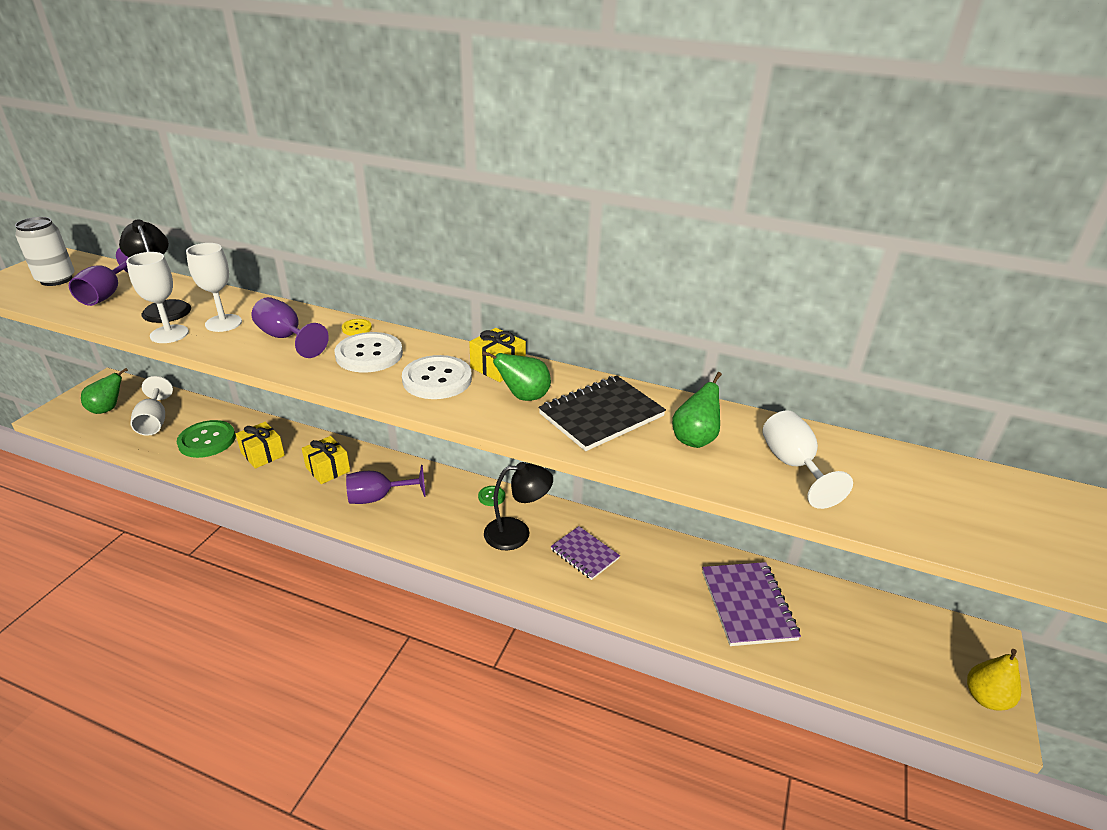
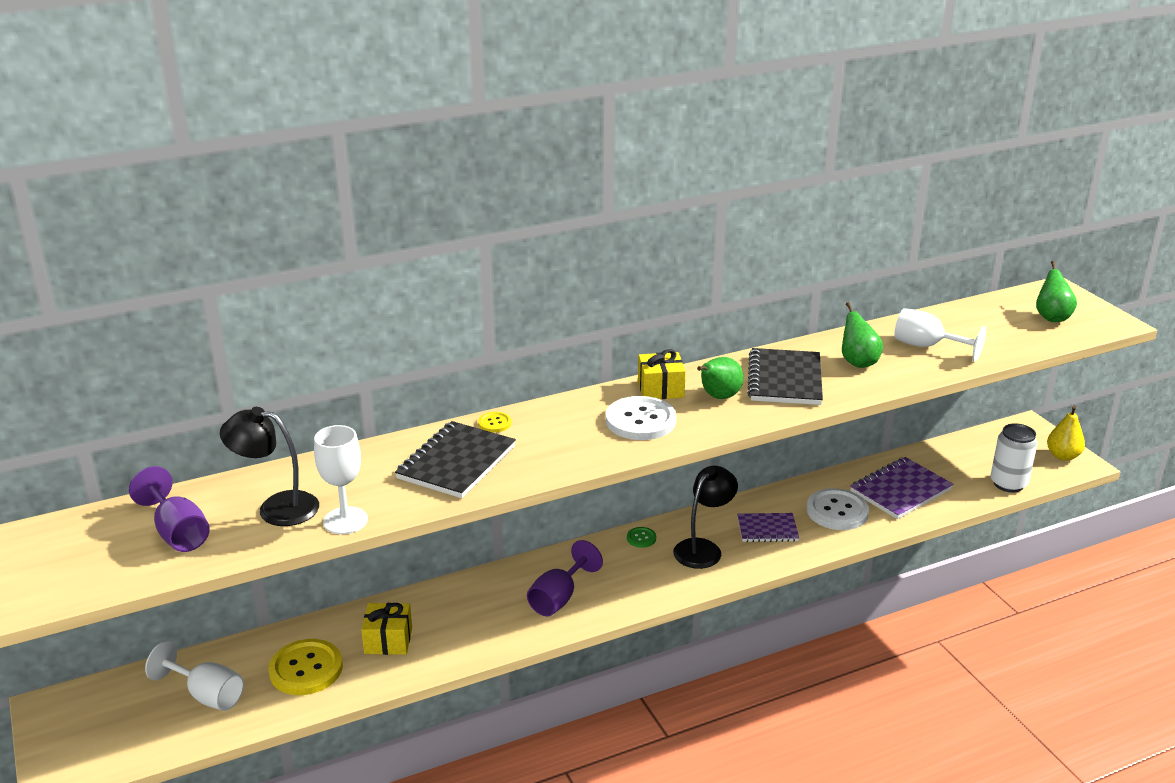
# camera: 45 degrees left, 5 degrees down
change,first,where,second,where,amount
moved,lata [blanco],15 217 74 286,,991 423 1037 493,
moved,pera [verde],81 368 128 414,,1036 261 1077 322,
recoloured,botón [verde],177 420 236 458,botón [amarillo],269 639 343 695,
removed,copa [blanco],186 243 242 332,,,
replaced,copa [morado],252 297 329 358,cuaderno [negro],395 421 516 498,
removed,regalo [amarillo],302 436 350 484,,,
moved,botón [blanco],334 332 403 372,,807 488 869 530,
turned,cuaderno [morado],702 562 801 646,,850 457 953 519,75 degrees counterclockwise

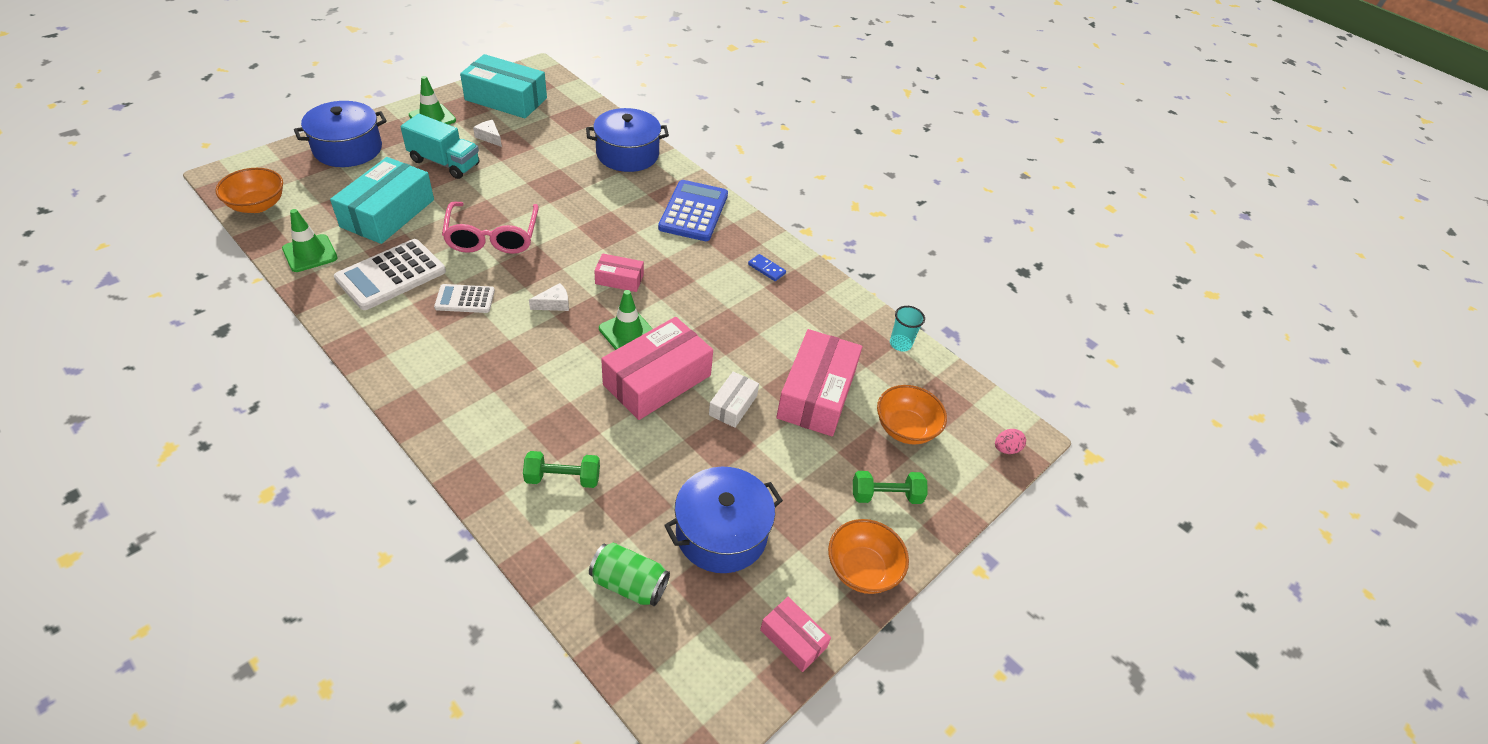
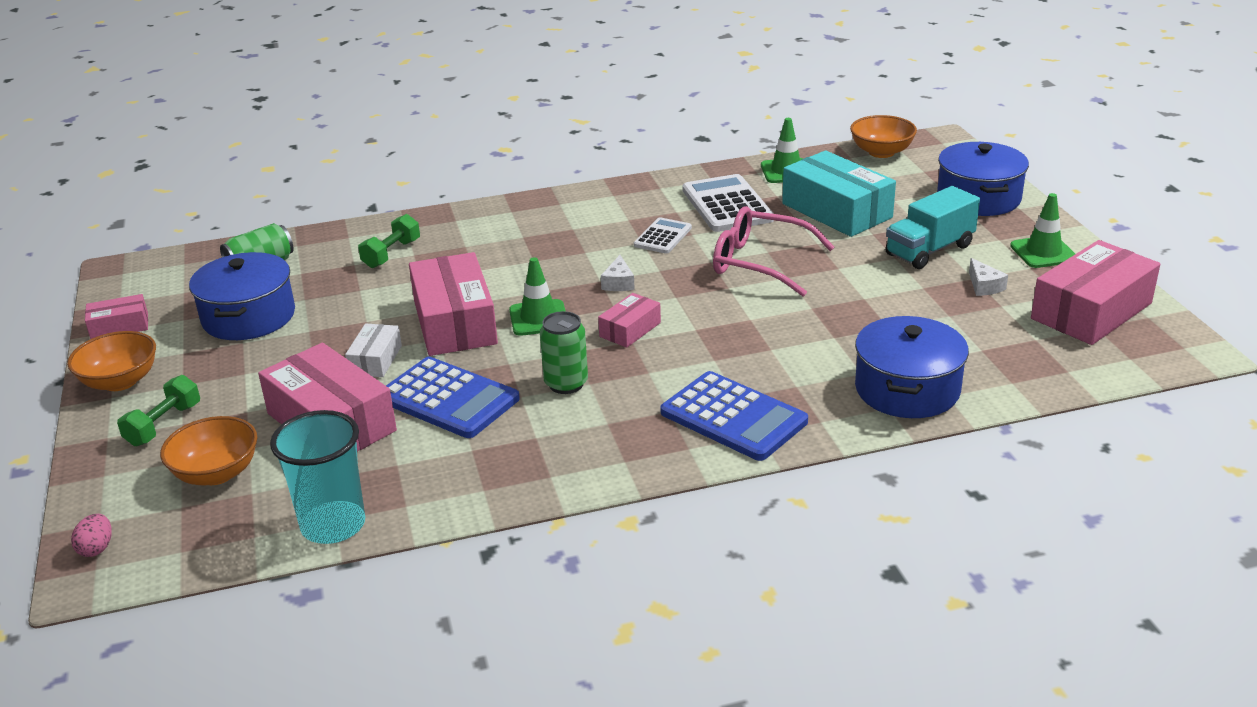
# camera: 125 degrees right, 15 degrees down
change,first,where,second,where,amount
recoloured,caja [turquesa],460 54 547 118,caja [rosa],1031 240 1160 345,
turned,queso [blanco],473 120 502 147,,969 258 1008 296,90 degrees clockwise
turned,caja [blanco],709 371 759 428,,345 323 402 377,45 degrees clockwise
removed,ficha de dominó [azul],748 254 786 281,,,
resized,vaso [turquesa],890 306 925 352,,270 410 365 544,x1.81
added,,,calculadora [azul],386 357 520 438,
added,,,lata [verde],540 311 588 394,

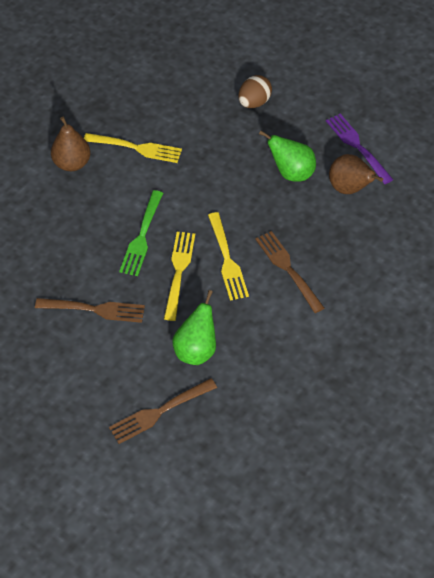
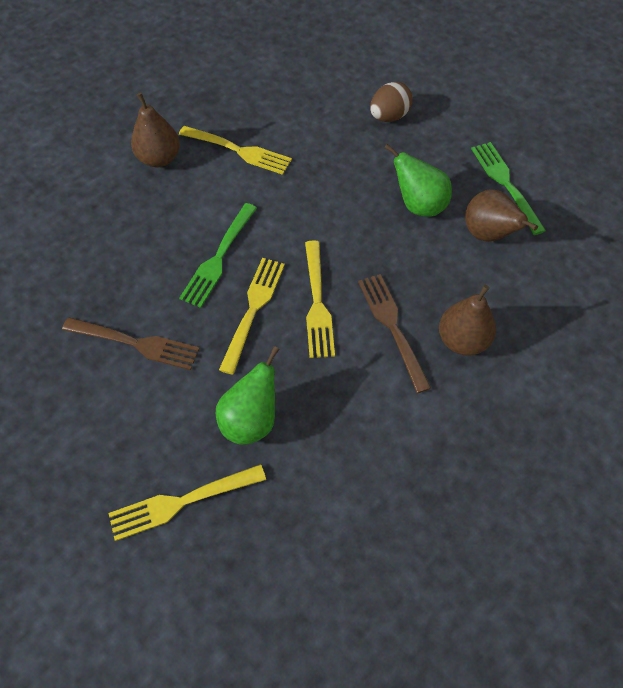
# camera: 10 degrees right, 5 degrees up
change,first,where,second,where,amount
recoloured,tenedor [marrón],109 378 217 444,tenedor [amarillo],108 464 266 541,
recoloured,tenedor [morado],326 113 393 184,tenedor [verde],471 142 546 235,
added,,,pera [marrón],439 285 496 356,

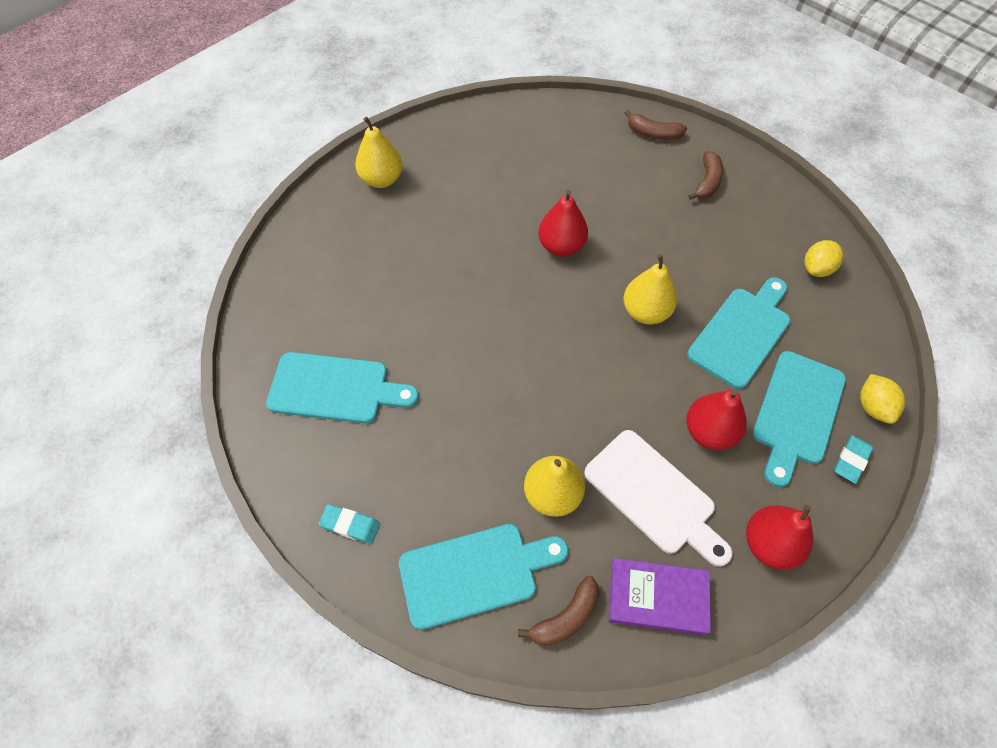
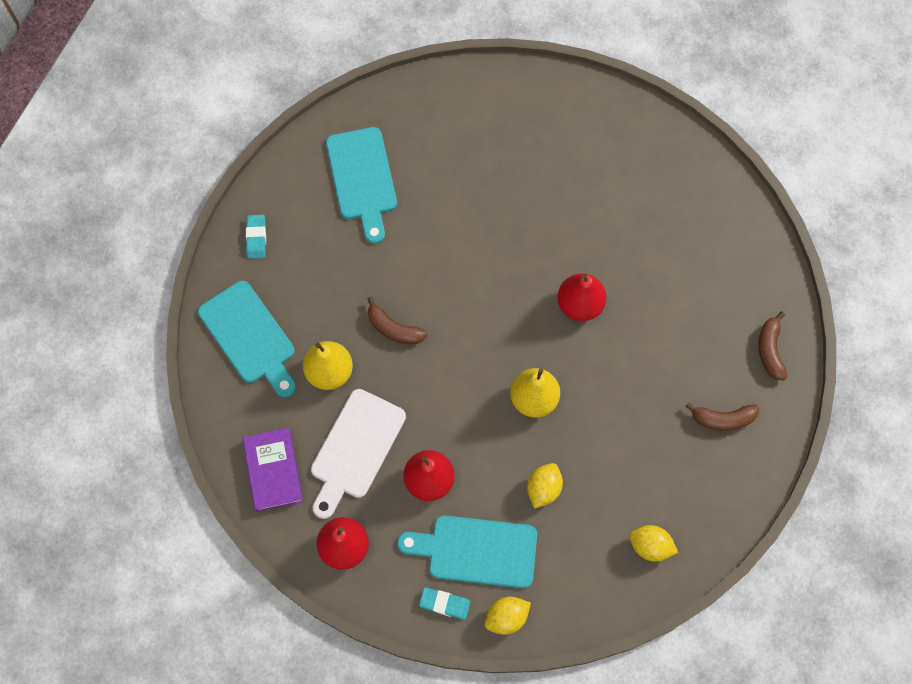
# camera: 70 degrees right, 10 degrees up
change,first,where,second,where,amount
removed,pera [amarillo],355 117 403 188,,,
moved,plátano [marrón],518 576 599 646,,367 296 427 344,
replaced,tabla de cortar [turquesa],687 277 791 389,limón [amarillo],527 463 563 509,

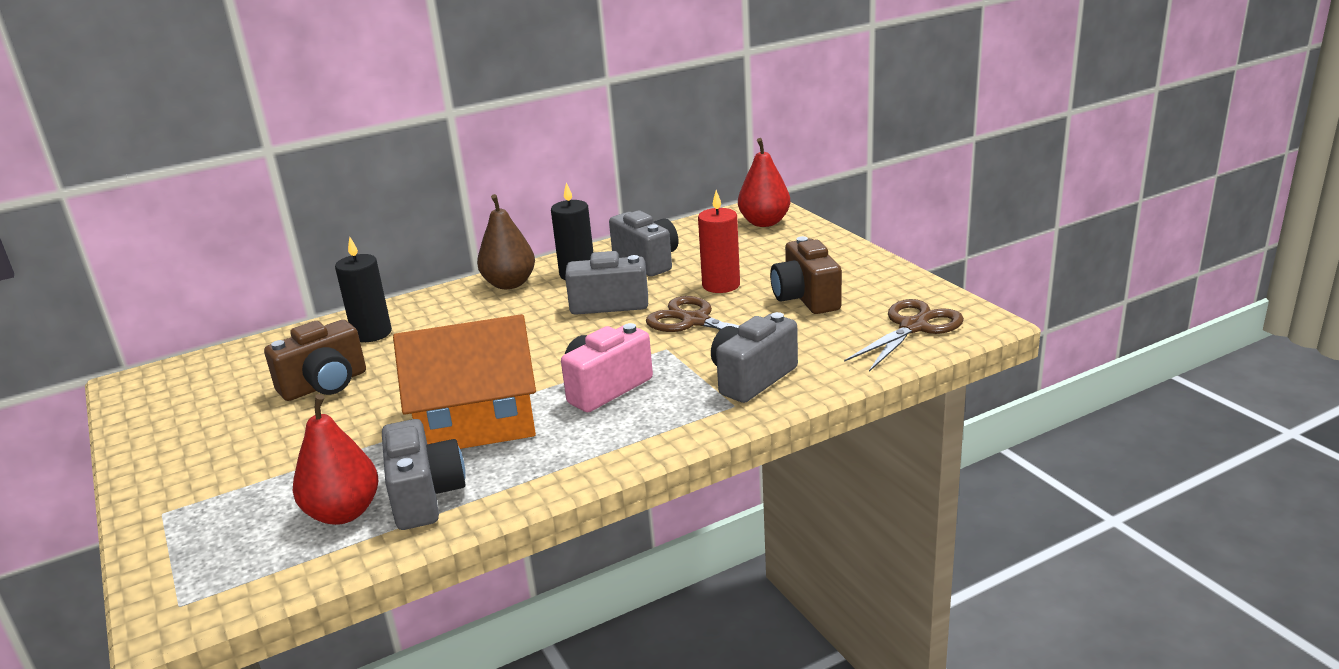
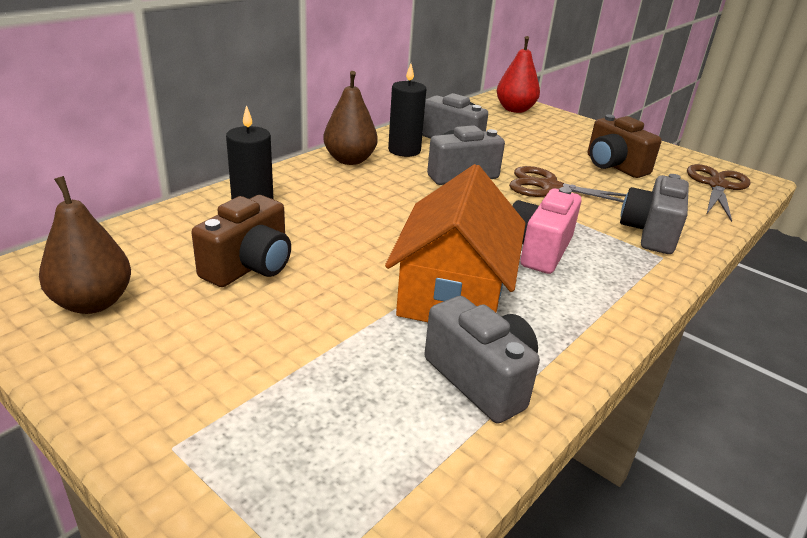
# camera: 25 degrees left, 5 degrees up
change,first,where,second,where,amount
removed,pera [rojo],293 394 378 525,,,
turned,casa [naranja],393 314 536 449,,385 164 526 322,45 degrees counterclockwise
removed,vela [rojo],698 190 740 293,,,
added,,,pera [marrón],39 176 131 314,

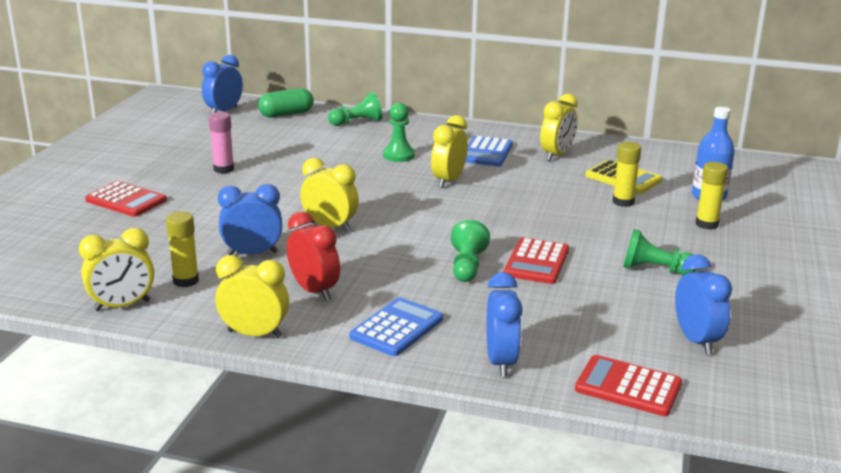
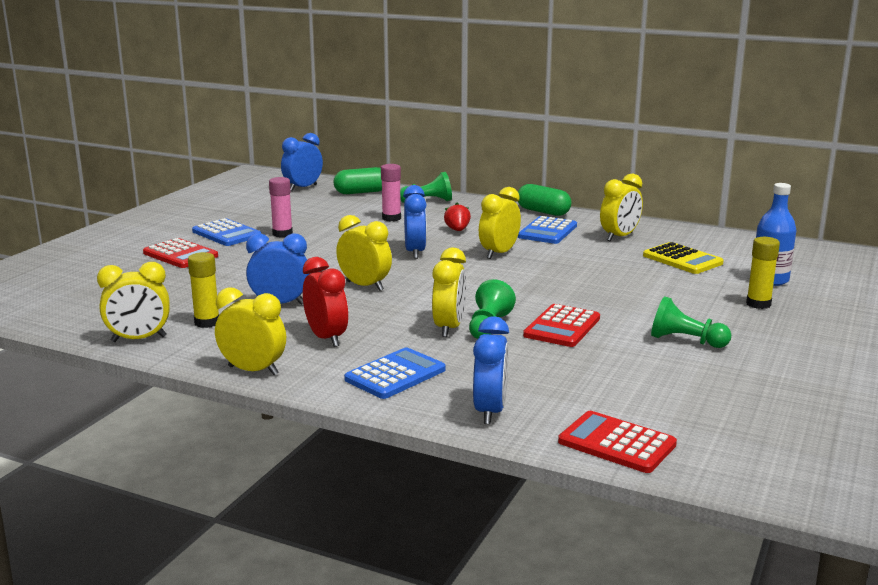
# camera: 10 degrees right, 5 degrees down
change,first,where,second,where,amount
replaced,peón [verde],383 103 415 162,fresa [rojo],444 203 471 231,
removed,barra de pegamento [amarillo],613 142 641 207,,,
moved,despertador [azul],675 254 732 354,,403 185 427 259,
added,,,calculadora [azul],192 218 261 246,
added,,,barra de pegamento [rosa],381 164 401 222,
added,,,despertador [amarillo],432 248 466 337,
added,,,cápsula [verde],518 184 571 216,

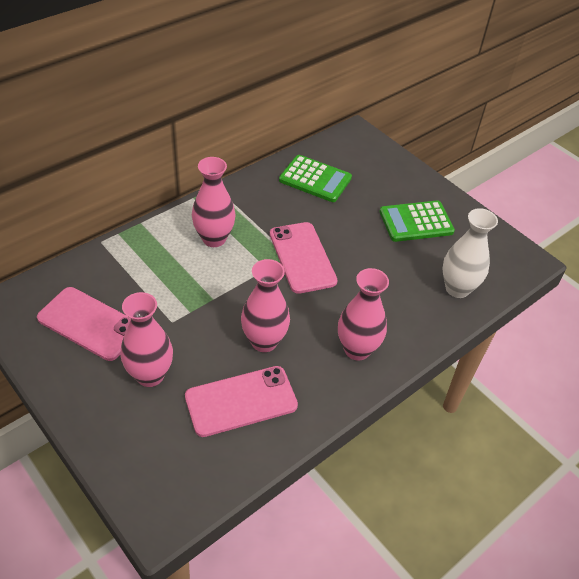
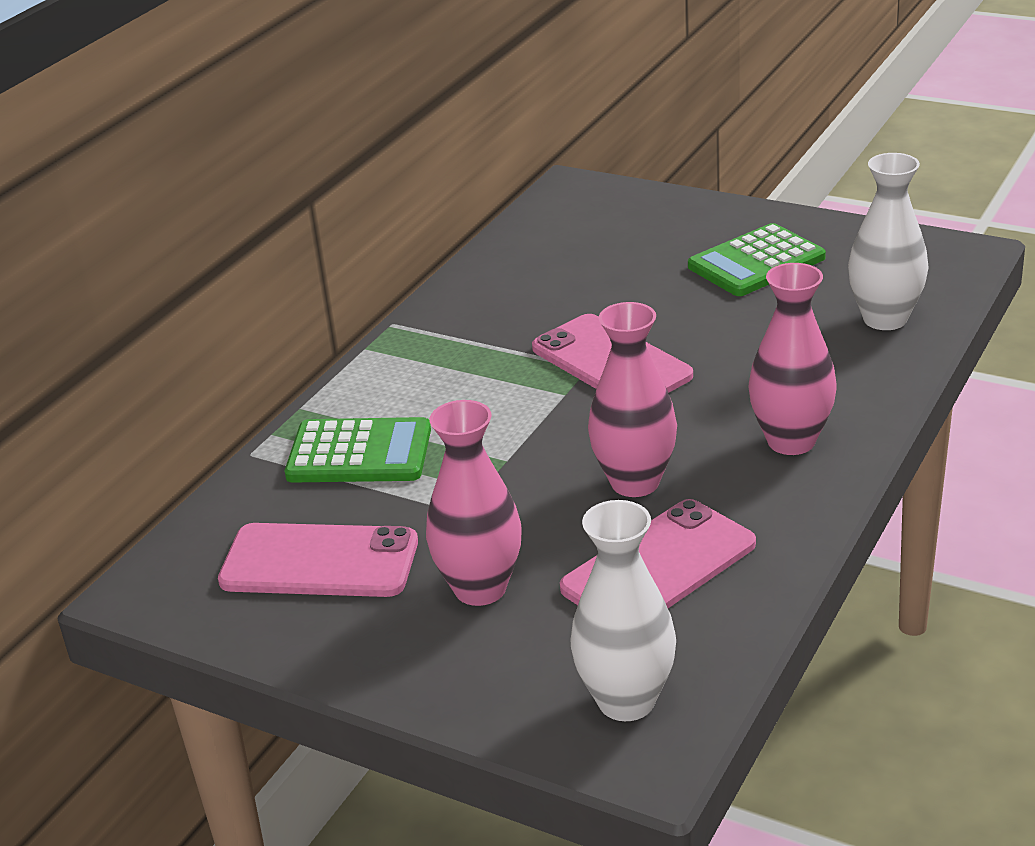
# camera: 15 degrees left, 15 degrees down
change,first,where,second,where,amount
removed,florero [rosa],192 157 236 247,,,
moved,calculadora [verde],279 155 352 202,,285 417 431 482,
added,,,florero [blanco],571 500 676 721,

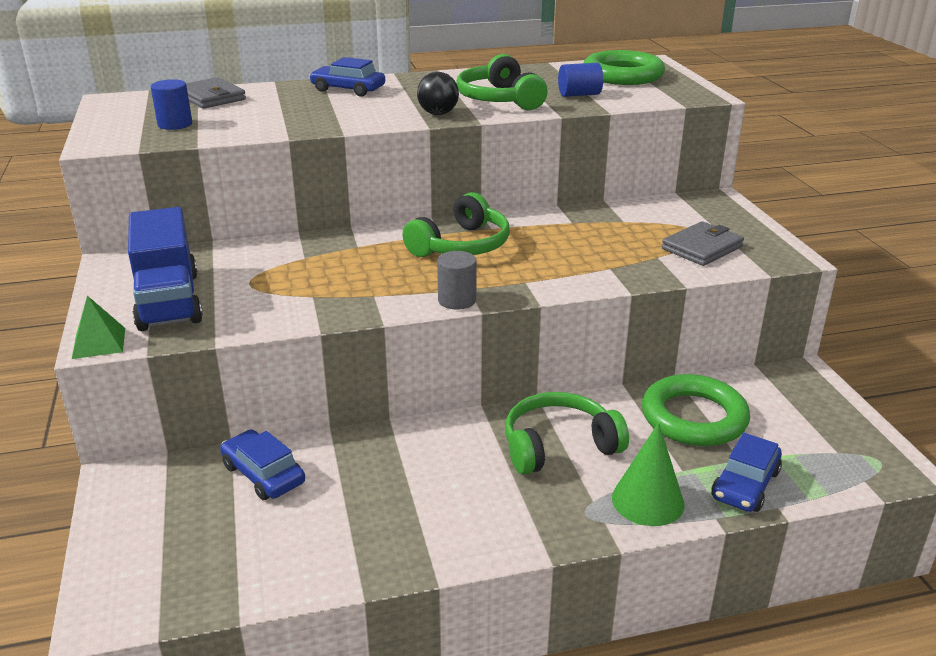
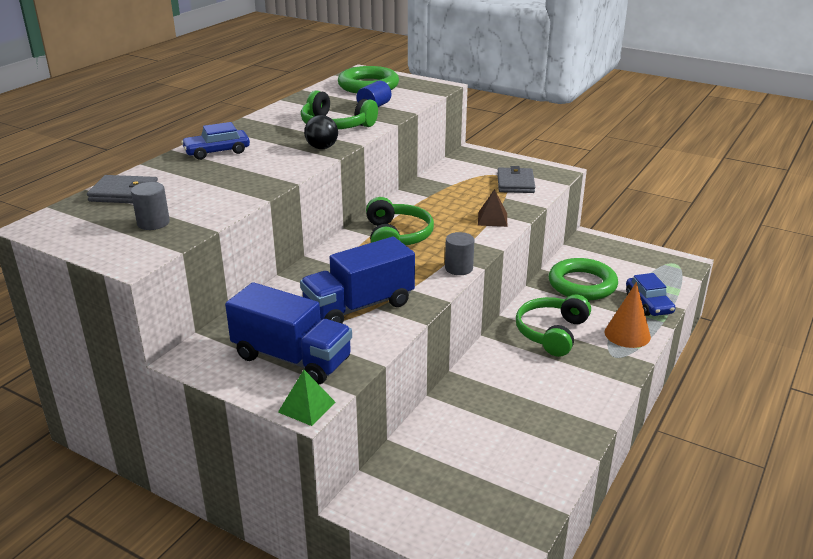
# camera: 45 degrees left, 0 degrees up
change,first,where,second,where,amount
recoloured,cilindro [azul],151 79 192 130,cilindro [gris],131 182 170 230,
removed,coche [azul],220 429 305 500,,,
recoloured,cono [verde],612 423 684 526,cono [naranja],605 282 651 348,
added,,,camión [azul],300 237 415 323,
added,,,pirámide [marrón],478 189 507 227,

